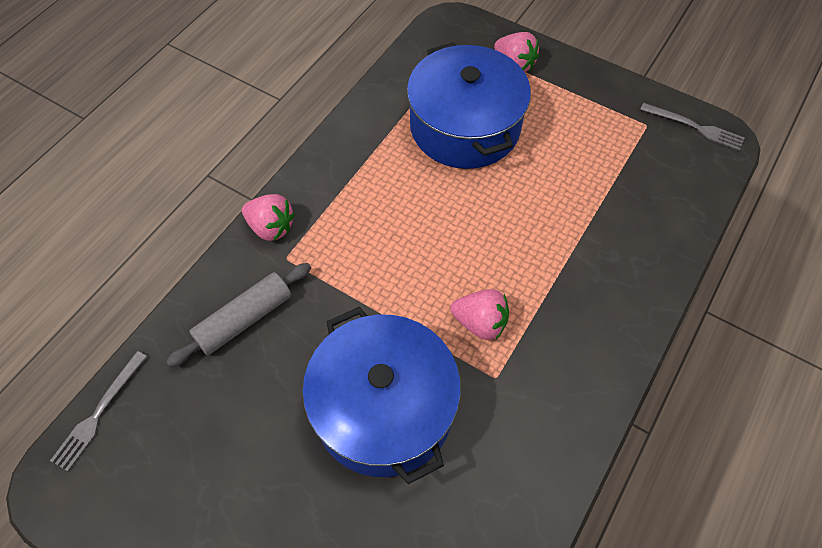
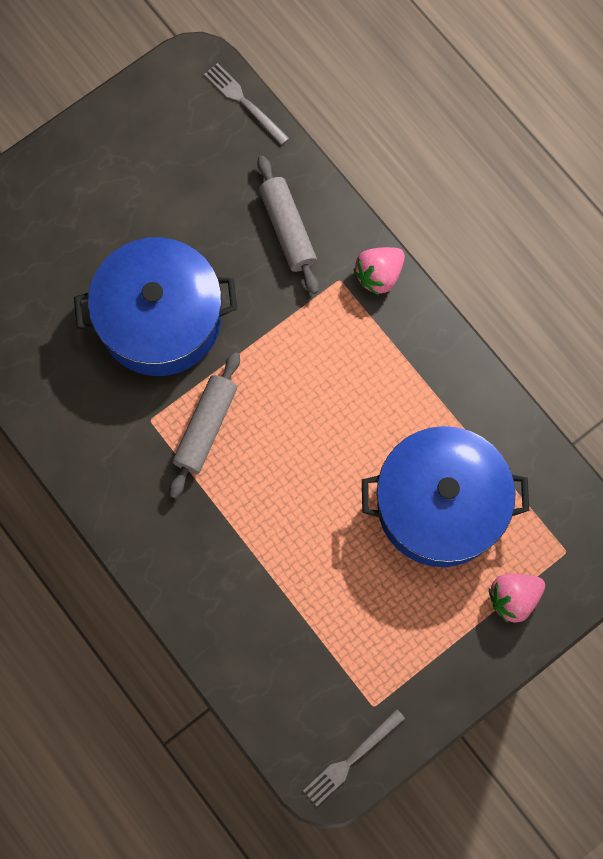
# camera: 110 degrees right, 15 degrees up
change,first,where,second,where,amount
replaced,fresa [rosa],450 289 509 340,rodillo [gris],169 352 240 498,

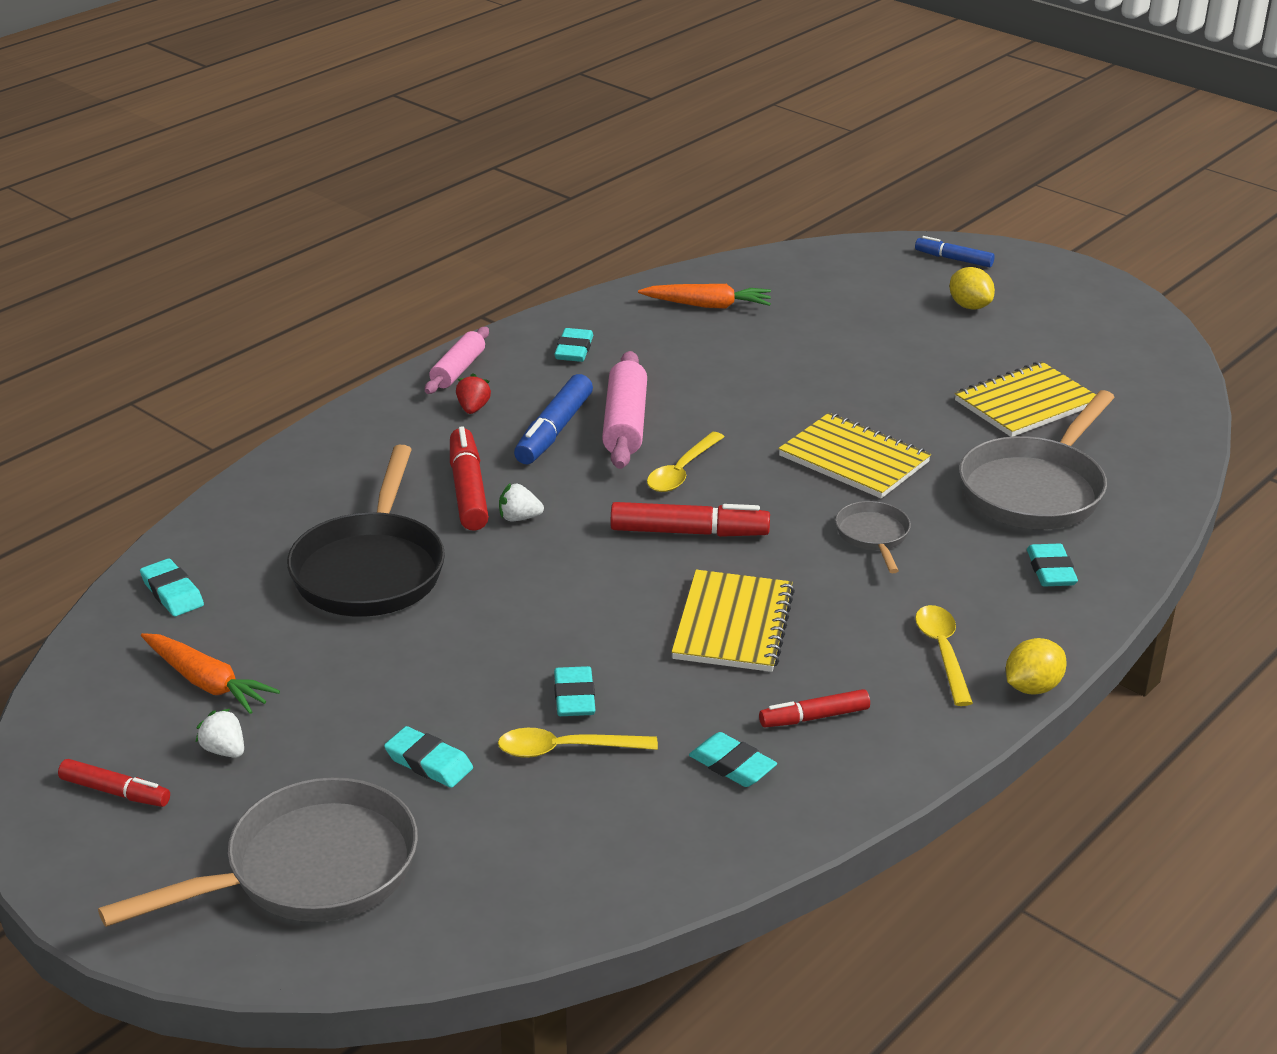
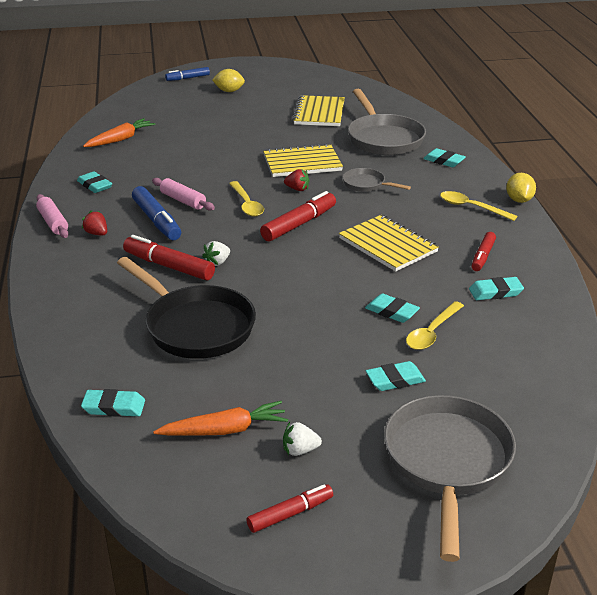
# camera: 50 degrees left, 0 degrees up
change,first,where,second,where,amount
resized,rodillo [rosa],602 351 647 469,,152 178 215 211,x0.67
added,,,fresa [rojo],284 169 309 191,

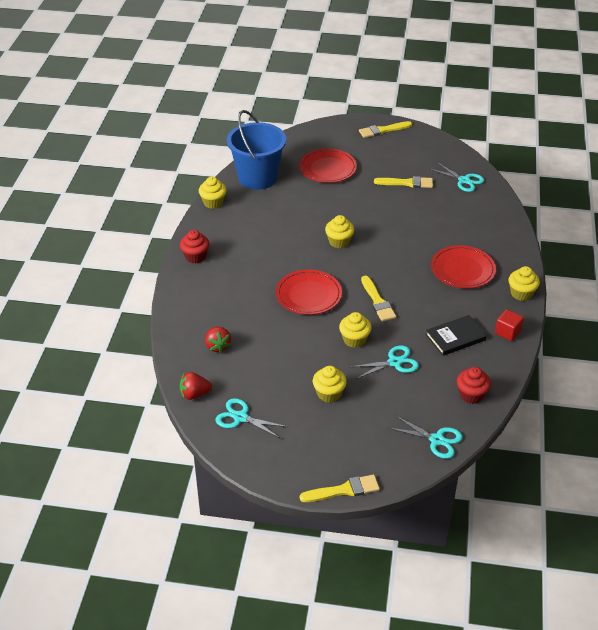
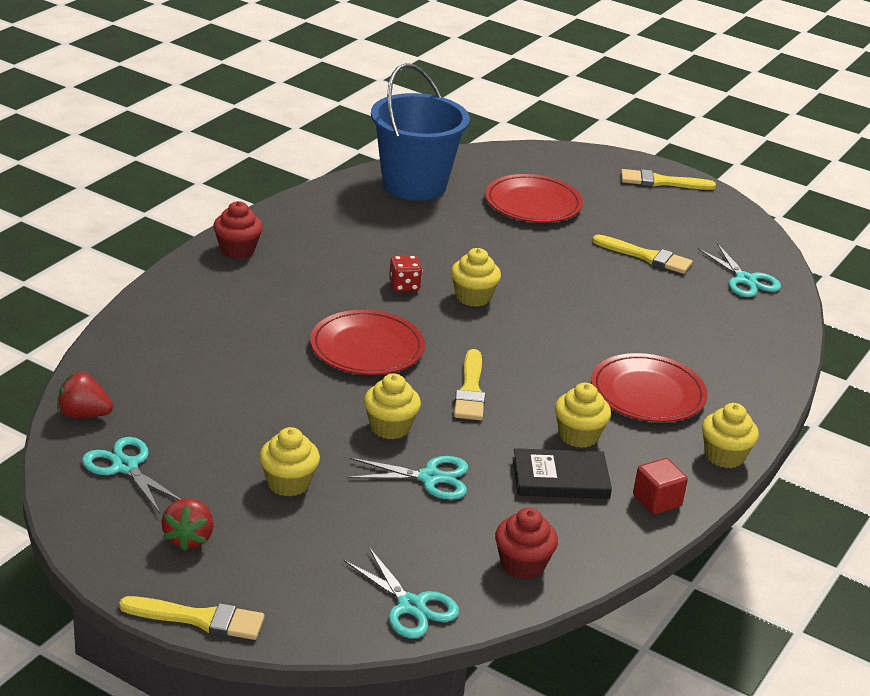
# camera: 20 degrees right, 10 degrees down
change,first,where,second,where,amount
moved,magdalena [amarillo],199 177 227 209,,555 383 611 448,
moved,fresa [rojo],205 327 231 353,,161 498 214 551,
added,,,dado [rojo],389 255 422 292,

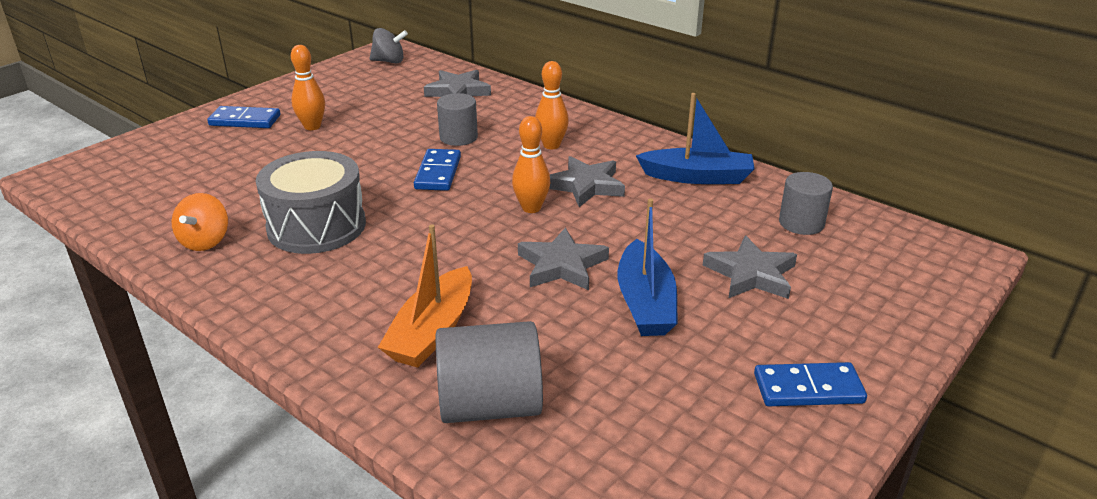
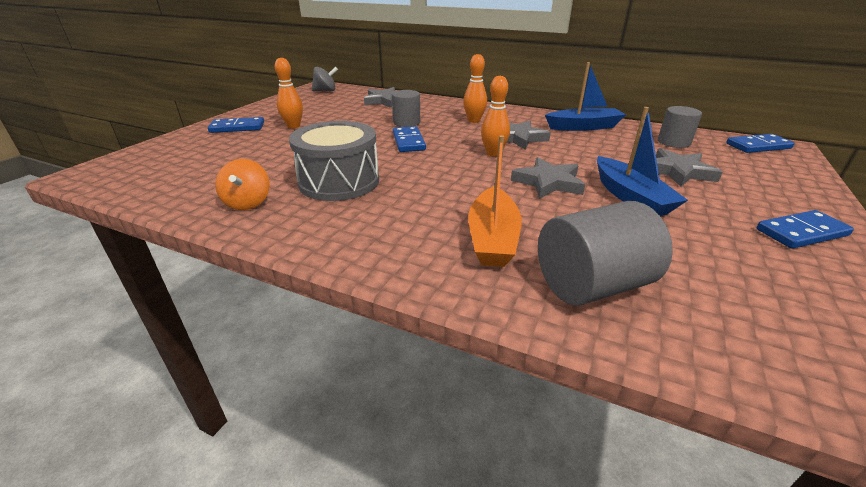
# camera: 15 degrees left, 0 degrees up
change,first,where,second,where,amount
added,,,ficha de dominó [azul],726 134 795 153,

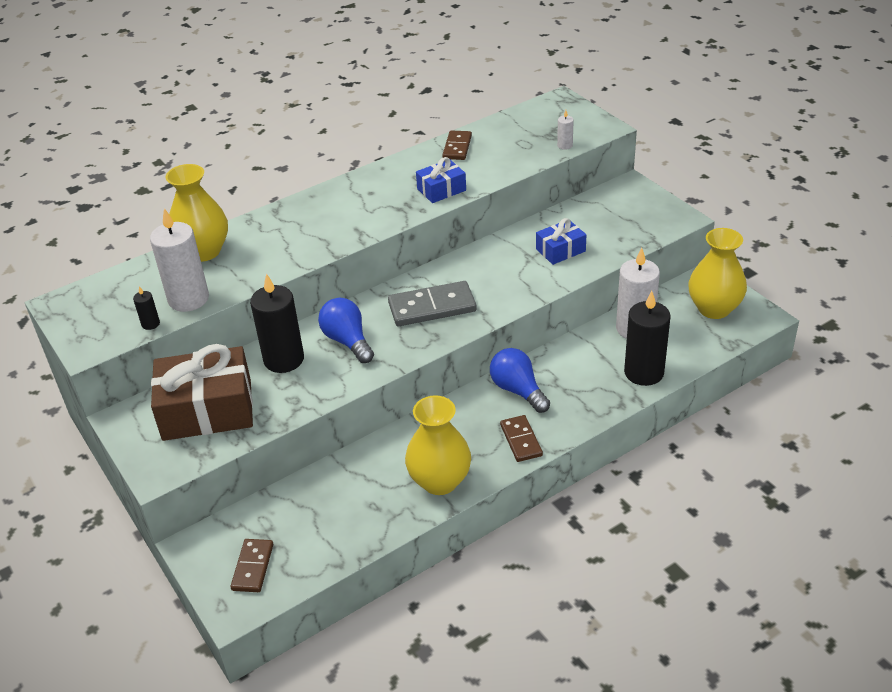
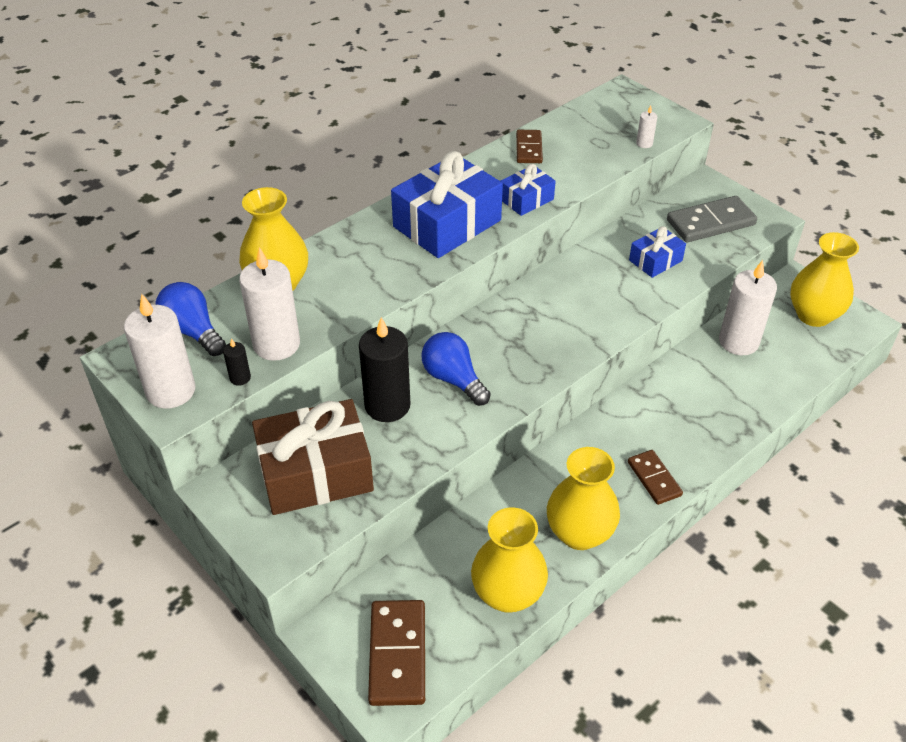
# camera: 10 degrees left, 5 degrees up
change,first,where,second,where,amount
resized,ficha de dominó [marrón],230 539 273 592,,368 600 425 706,x1.61
moved,ficha de dominó [gris],388 281 477 326,,667 196 757 242,
moved,bombilla [azul],490 348 550 413,,155 282 226 356,
removed,vela [negro],624 291 671 386,,,
added,,,vela [blanco],124 294 196 409,
added,,,regalo [azul],391 151 503 258,
added,,,florero [amarillo],471 507 548 613,

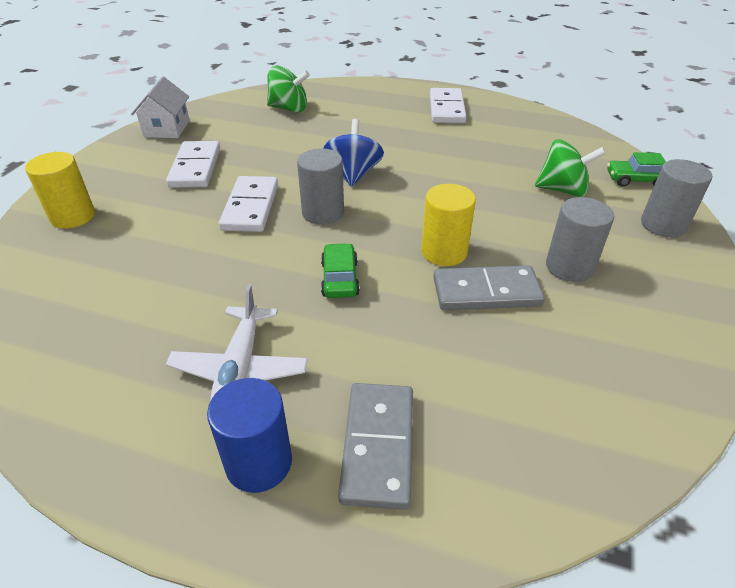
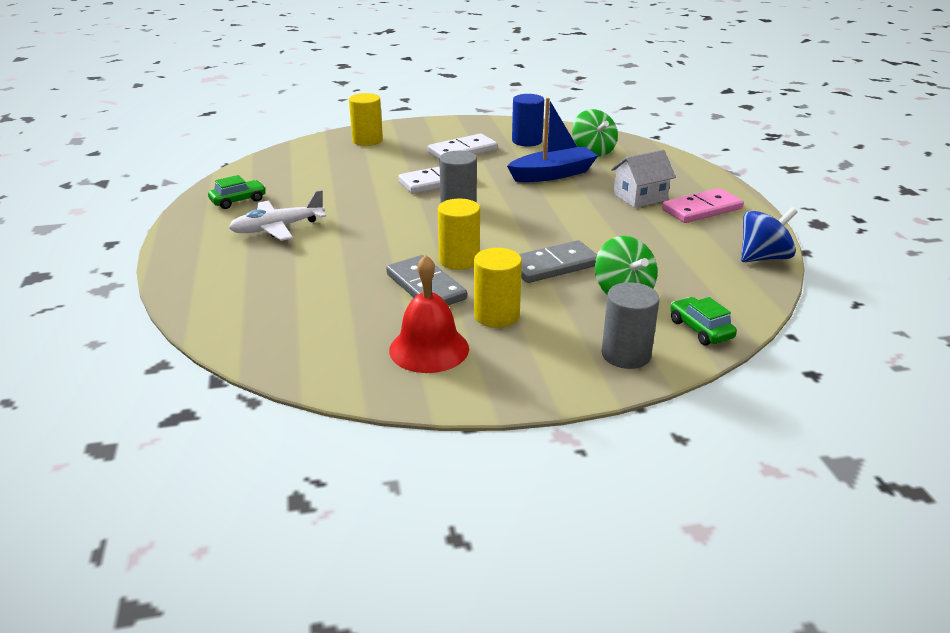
# camera: 60 degrees right, 10 degrees down
change,first,where,second,where,amount
moved,casa [blanco],131 76 190 138,,611 150 676 208,
moved,cilindro [azul],207 378 292 493,,512 94 544 146,
moved,coche [verde],321 243 360 298,,208 175 266 209,
moved,peonza [azul],323 119 384 187,,741 207 797 262,
moved,ficha de dominó [gris],338 383 413 510,,519 240 597 283,
recoloured,ficha de dominó [blanco],430 88 467 123,ficha de dominó [rosa],662 188 744 223,
recoloured,cilindro [gris],546 197 614 282,cilindro [amarillo],474 248 522 328,
added,,,campana [rojo],389 255 469 373,
added,,,barco [azul],507 98 598 182,

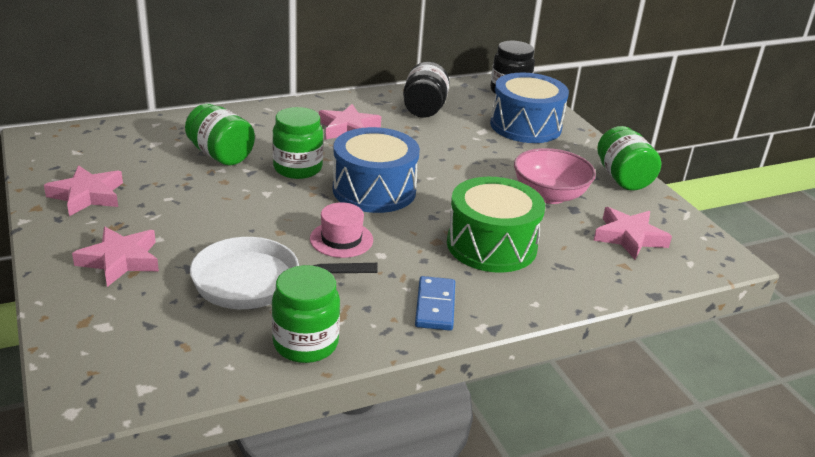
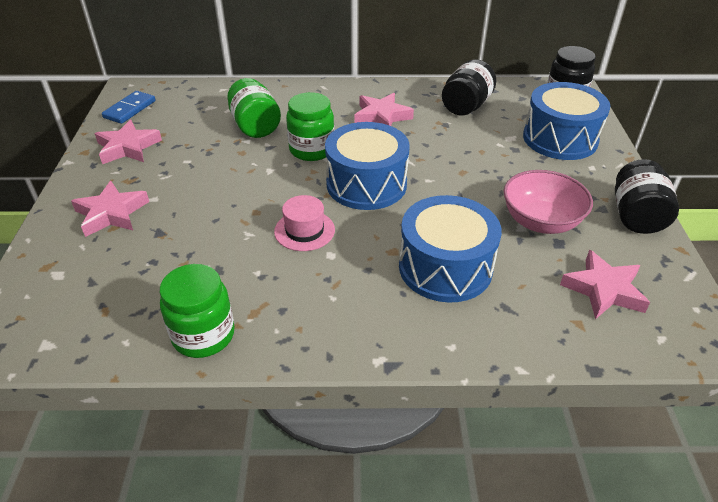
# camera: 25 degrees right, 10 degrees up
change,first,where,second,where,amount
removed,sartén [blanco],190 237 378 309,,,
moved,ficha de dominó [azul],415 276 455 331,,102 91 156 124,
recoloured,tambor [verde],447 177 545 273,tambor [azul],399 195 502 303,
recoloured,tarro [verde],597 126 661 191,tarro [negro],615 159 679 234,

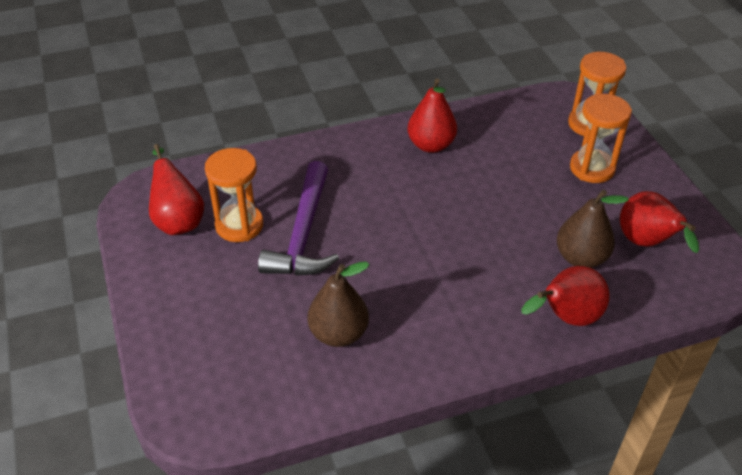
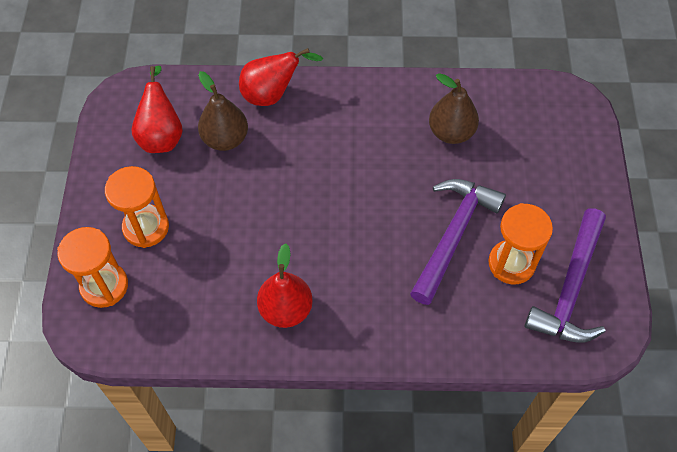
# camera: 160 degrees left, 15 degrees up
change,first,where,second,where,amount
replaced,pera [rojo],149 144 204 235,martillo [morado],525 208 606 343,

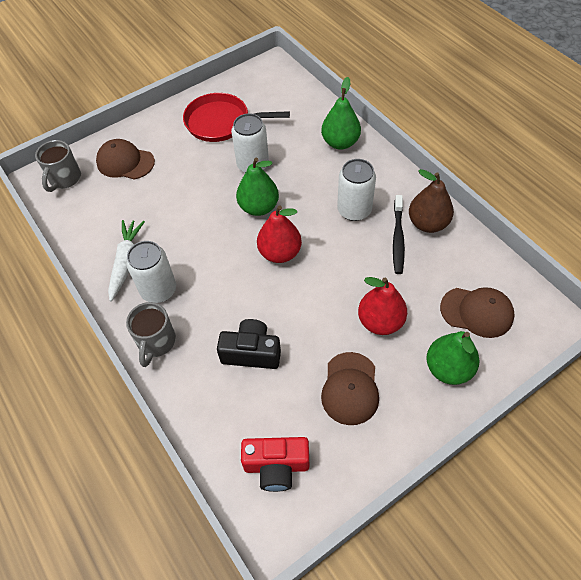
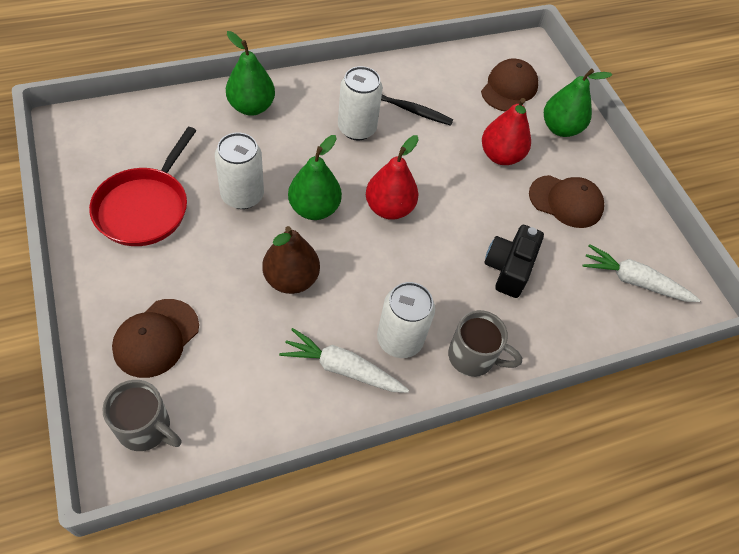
# camera: 85 degrees left, 0 degrees up
change,first,where,second,where,amount
replaced,cámara [rojo],241 437 309 492,zanahoria [blanco],582 244 700 302,
moved,pera [marrón],409 169 454 233,,262 226 320 294,

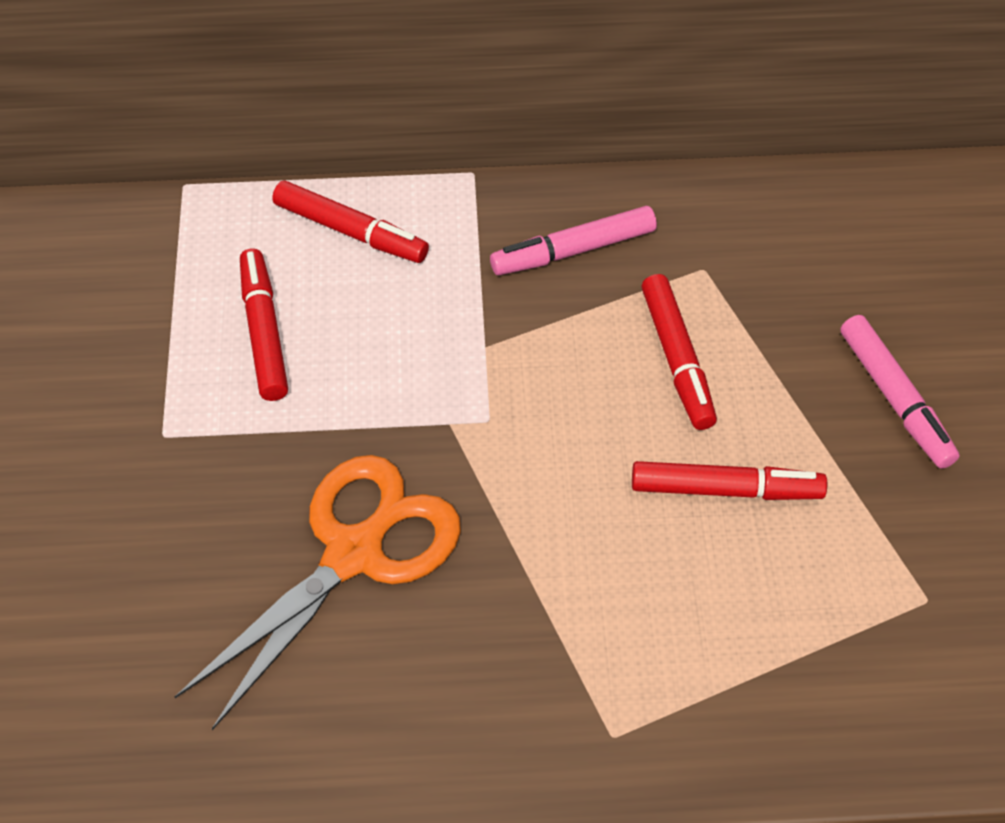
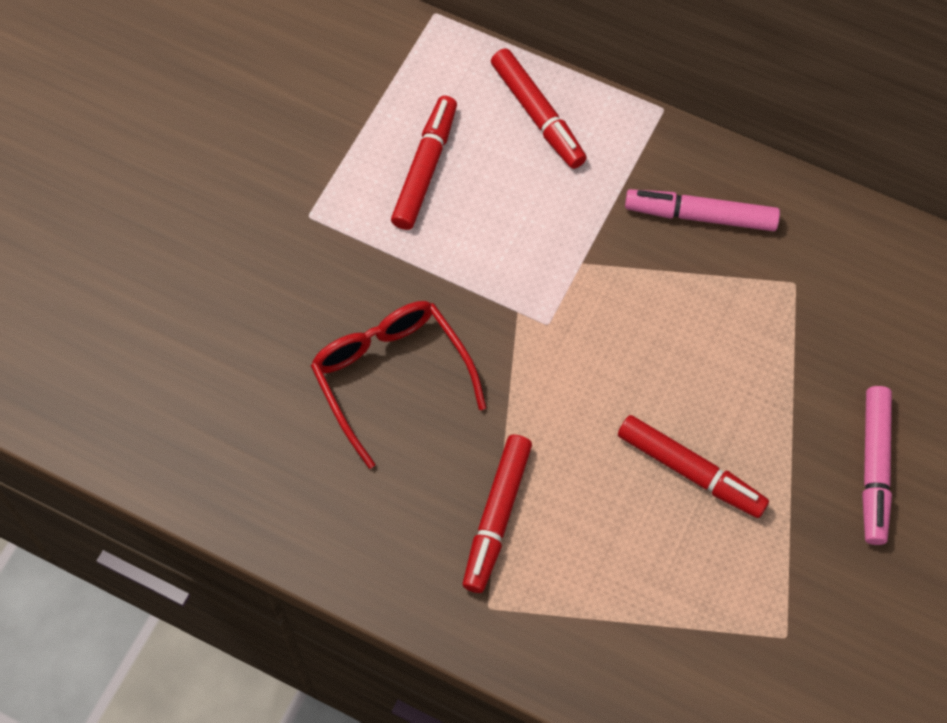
# camera: 30 degrees right, 10 degrees up
change,first,where,second,where,amount
replaced,tijeras [naranja],175 455 461 730,gafas [rojo],311 301 486 469,
moved,rotulador [rojo],642 274 717 430,,463 435 532 593,

